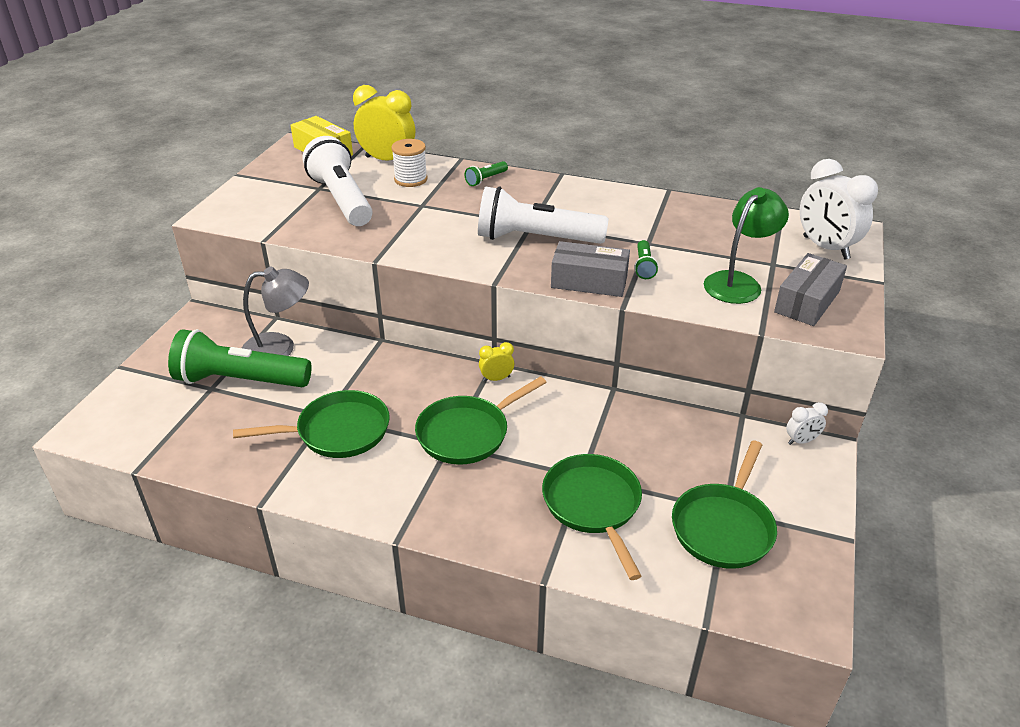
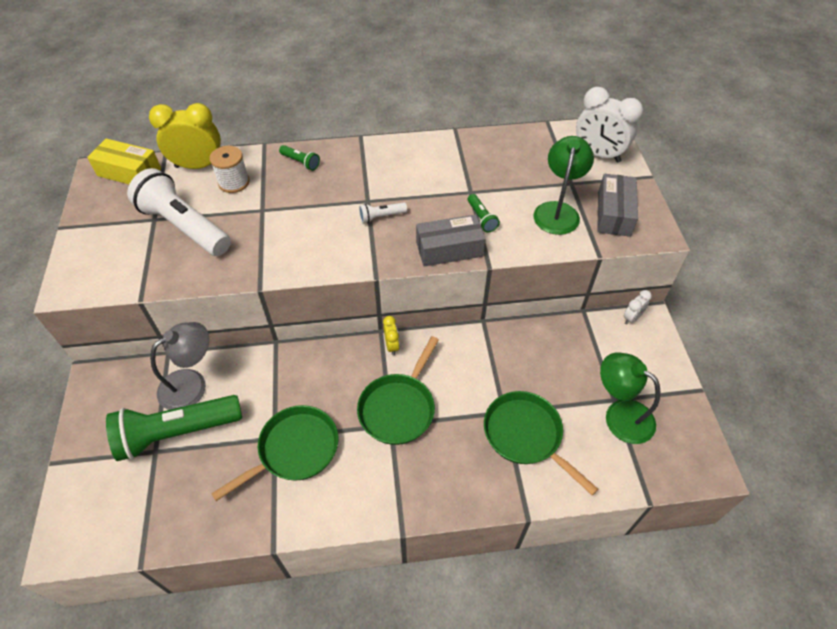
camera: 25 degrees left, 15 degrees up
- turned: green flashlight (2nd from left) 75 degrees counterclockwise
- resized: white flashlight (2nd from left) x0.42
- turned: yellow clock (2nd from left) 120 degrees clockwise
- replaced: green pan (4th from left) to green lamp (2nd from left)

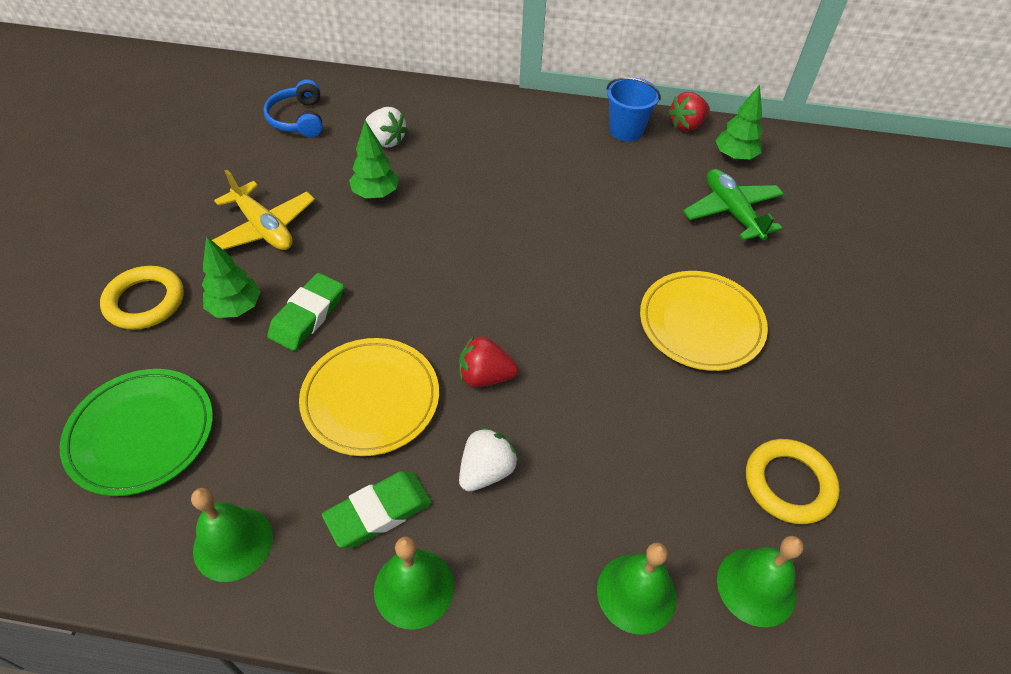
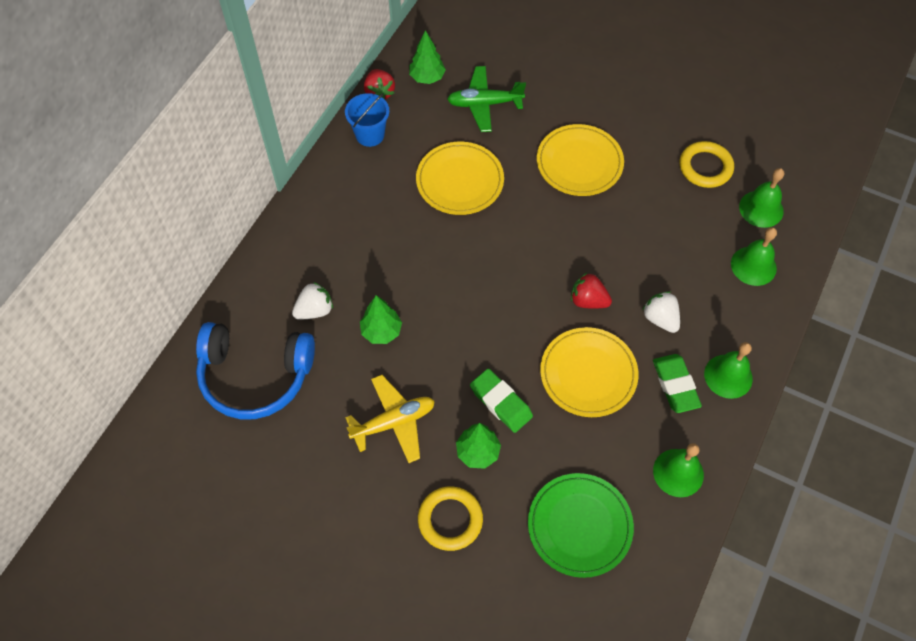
camera: 70 degrees left, 10 degrees up
- resized: blue headphones x1.78
- turned: red strawberry (1st from left in the first image) 90 degrees clockwise
- added: yellow plate (1st from left)

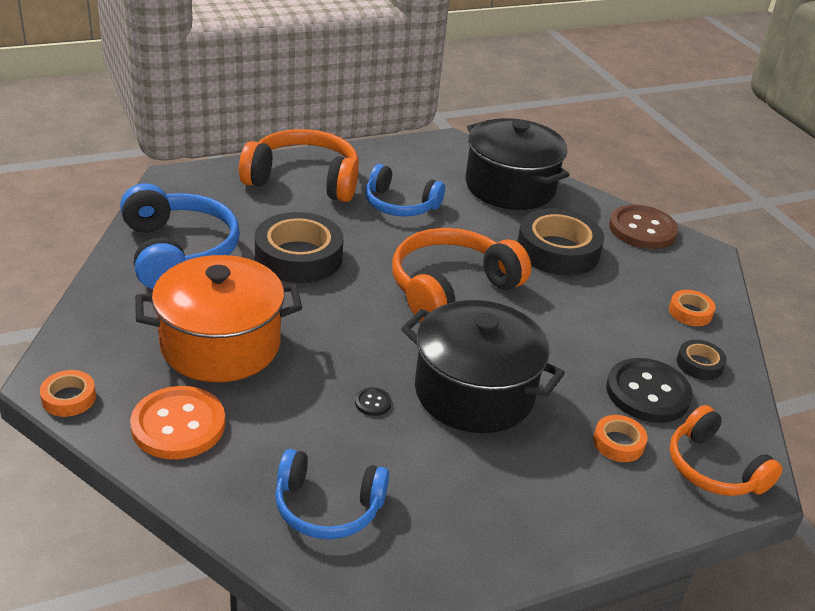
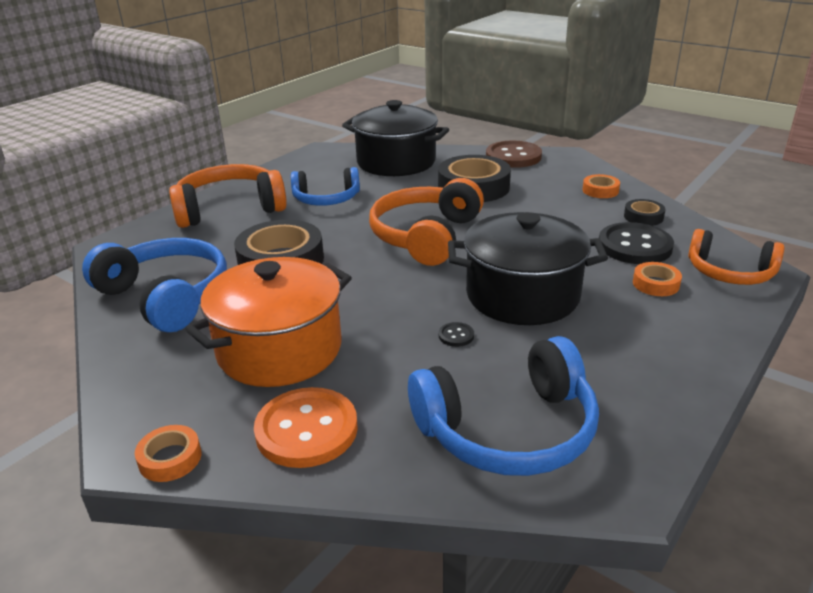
camera: 25 degrees left, 5 degrees down
- resized: blue headphones (2nd from left in the first image) x1.53

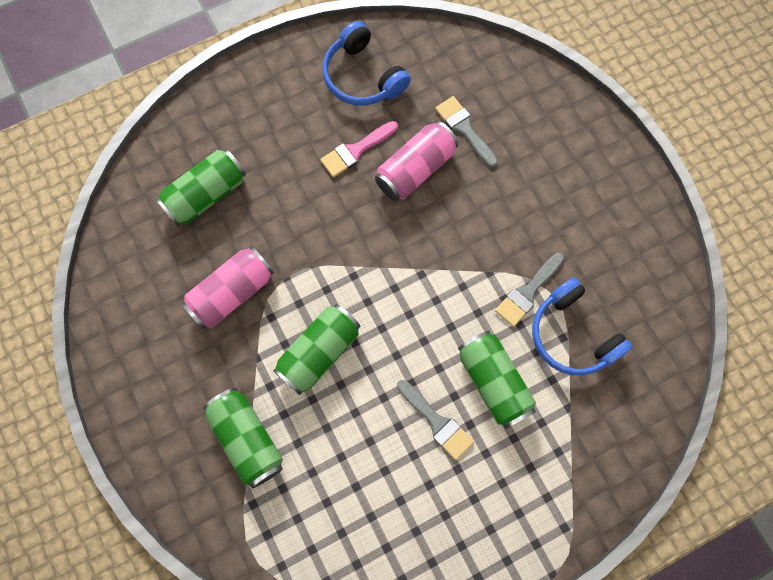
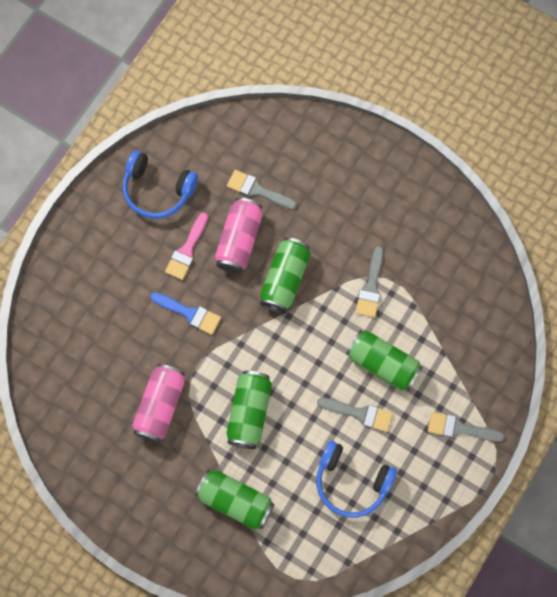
camera: 30 degrees left, 0 degrees up
- moved: green can (1st from left in the first image) to green can (3rd from left)
- moved: blue headphones (2nd from left)
- added: blue brush
- added: grey brush (4th from left)

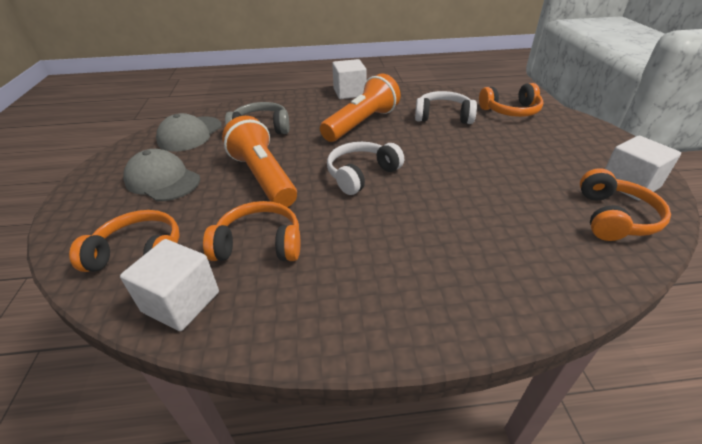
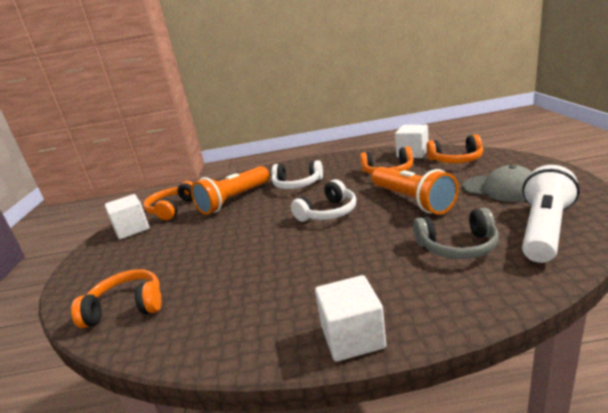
camera: 175 degrees left, 15 degrees down
- replaced: grey cap (2nd from left) to white flashlight
- moved: orange flashlight (2nd from left in the first image) to orange flashlight (1st from left)
- moved: white headphones (2nd from left in the first image) to white headphones (1st from left)

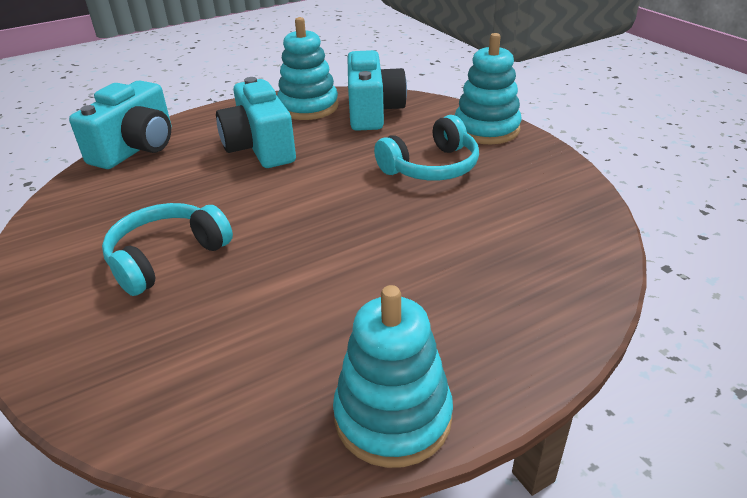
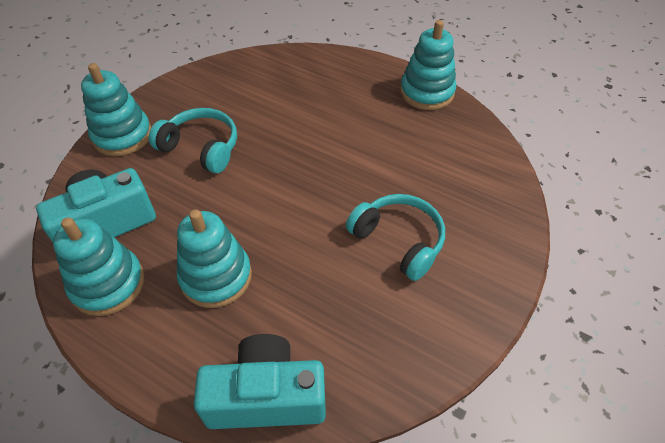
camera: 120 degrees left, 15 degrees up
- turned: turquoise headphones (1st from left in the first image) 150 degrees counterclockwise
- replaced: turquoise camera (2nd from left) to turquoise stacking toy (3rd from left)

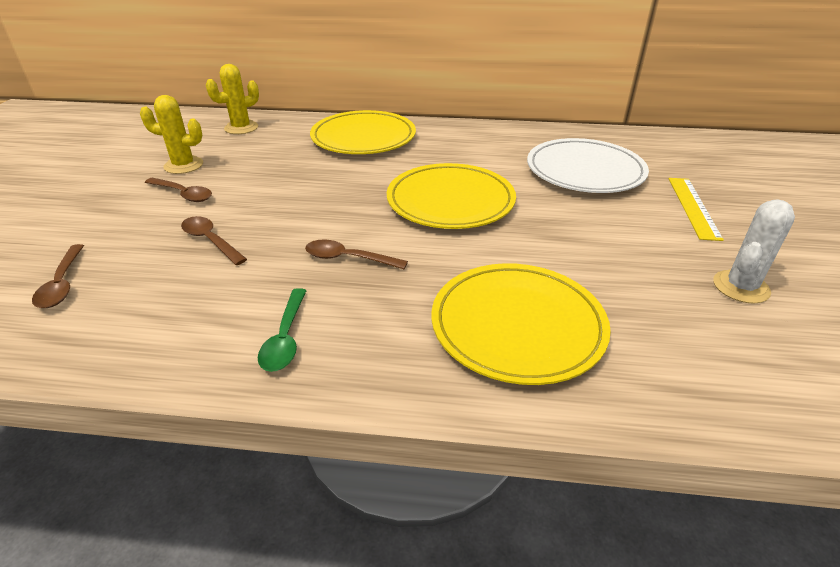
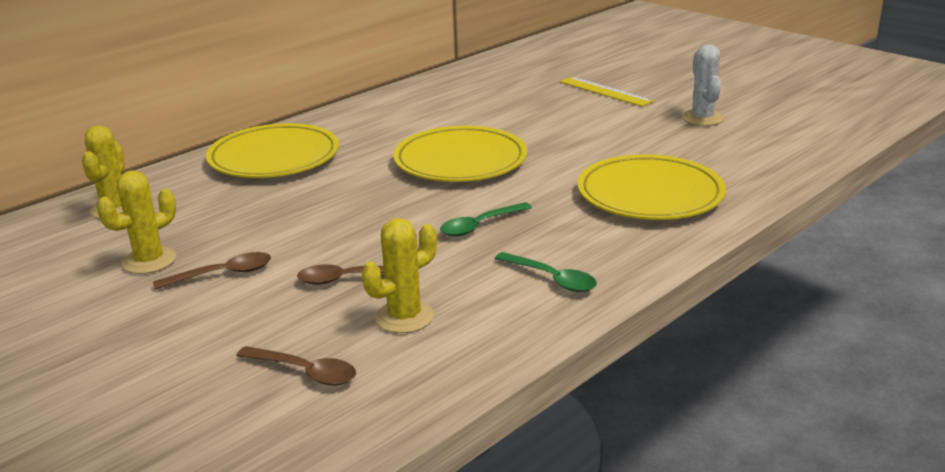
camera: 50 degrees left, 10 degrees down
- recoloured: brown spoon (4th from left) to green spoon (1st from left)
- removed: white plate
- added: yellow cactus (3rd from left)

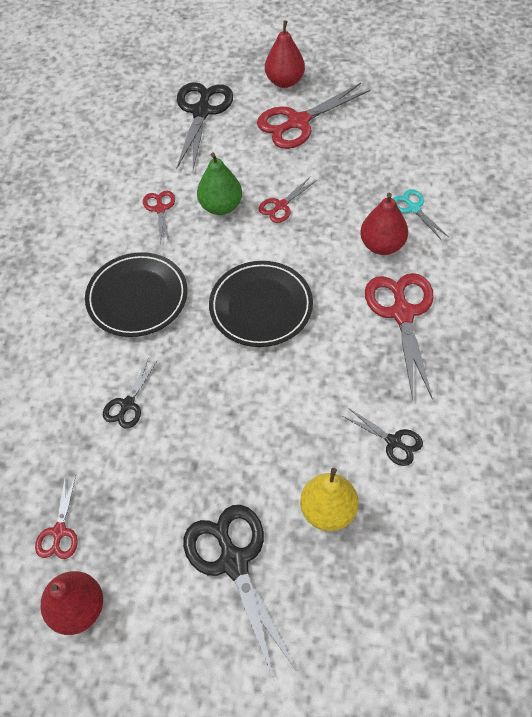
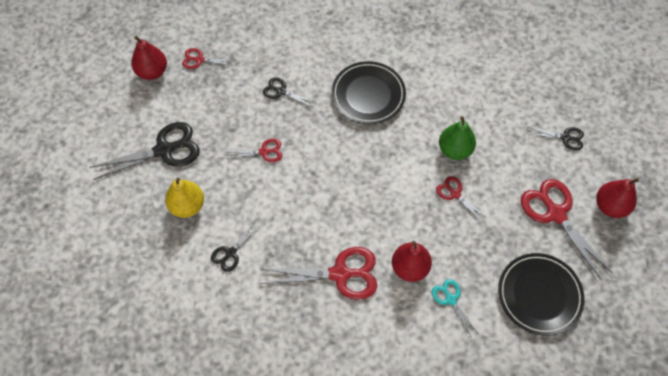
camera: 90 degrees right, 5 degrees up
- moved: red scissors (2nd from left)
- resized: black scissors (2nd from left in the first image) x0.53
- moved: black plate (2nd from left)
- turned: turquoise scissors 90 degrees counterclockwise

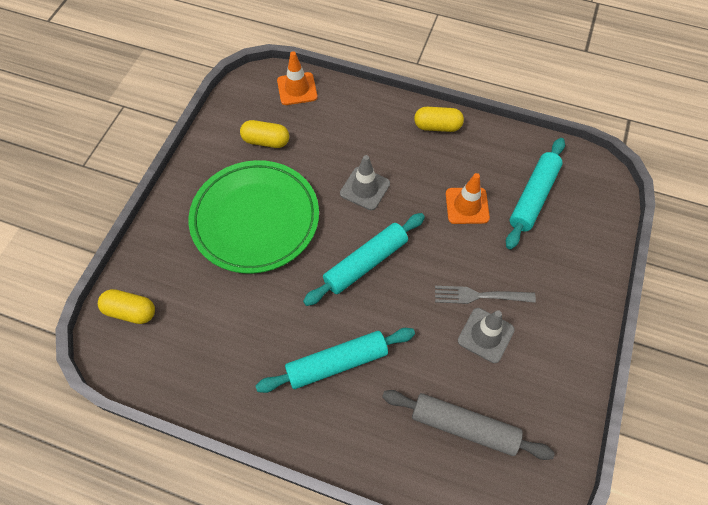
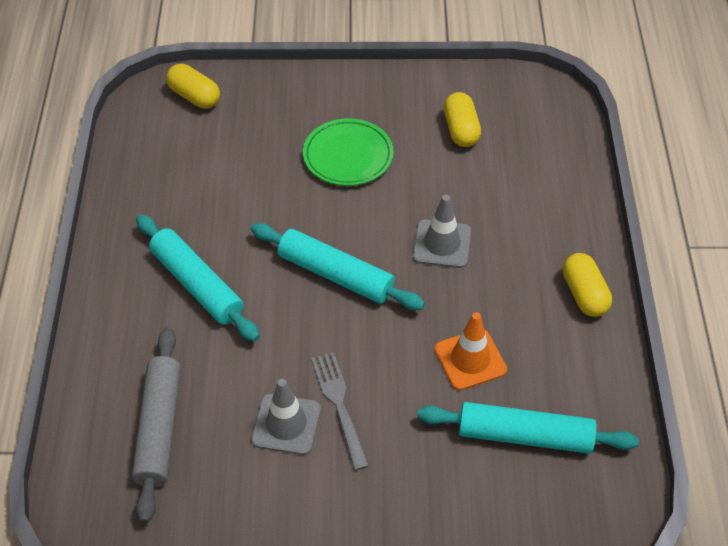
camera: 70 degrees right, 10 degrees down
- turned: yellow capsule (1st from left) 45 degrees counterclockwise
- resized: green plate x0.57
- removed: orange traffic cone (1st from left)

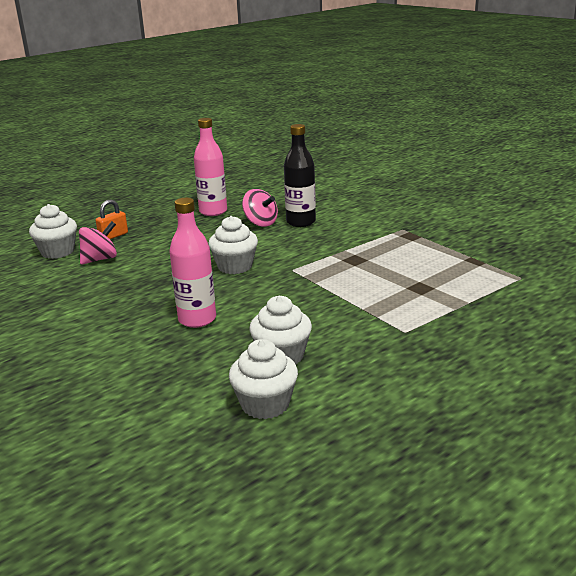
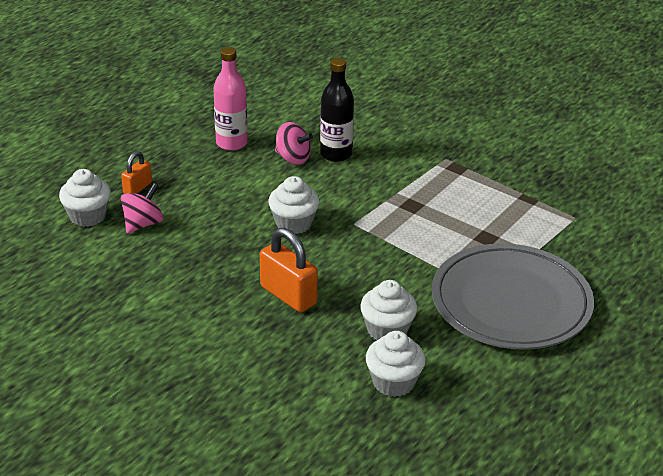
camera: 15 degrees left, 10 degrees up
- replaced: pink bottle (1st from left) to orange padlock (2nd from left)
- added: grey plate

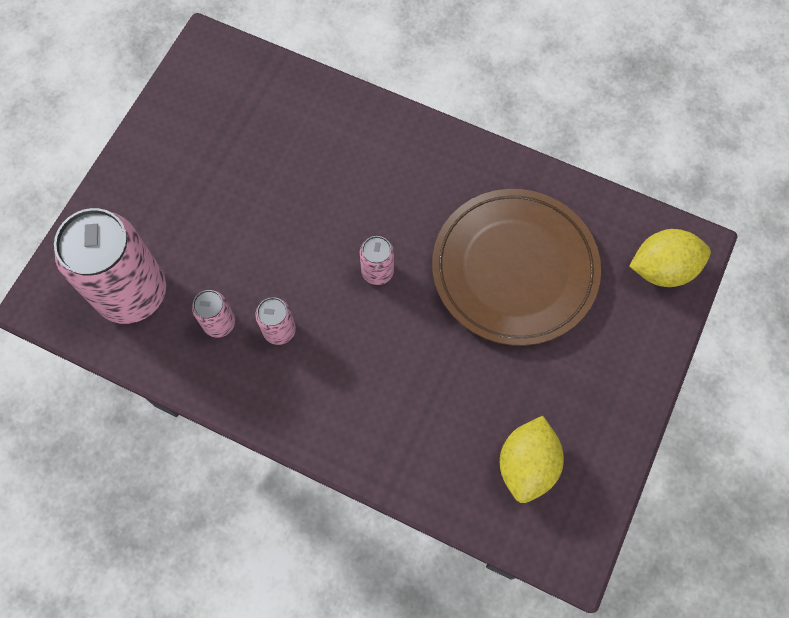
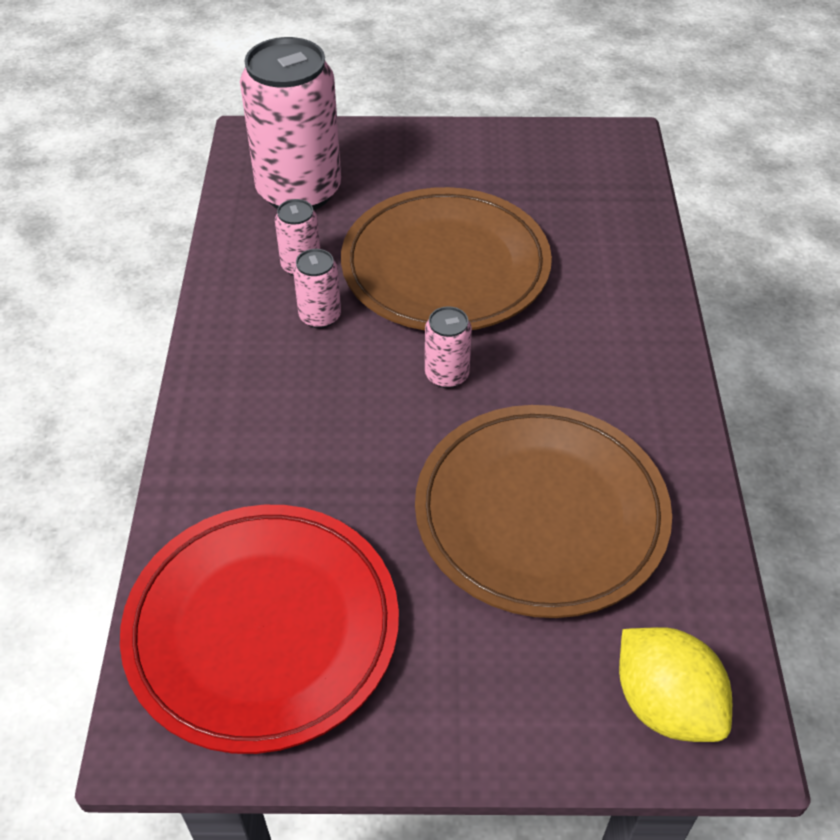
camera: 65 degrees right, 20 degrees down
- replaced: yellow lemon (1st from left) to red plate
- added: brown plate (1st from left)

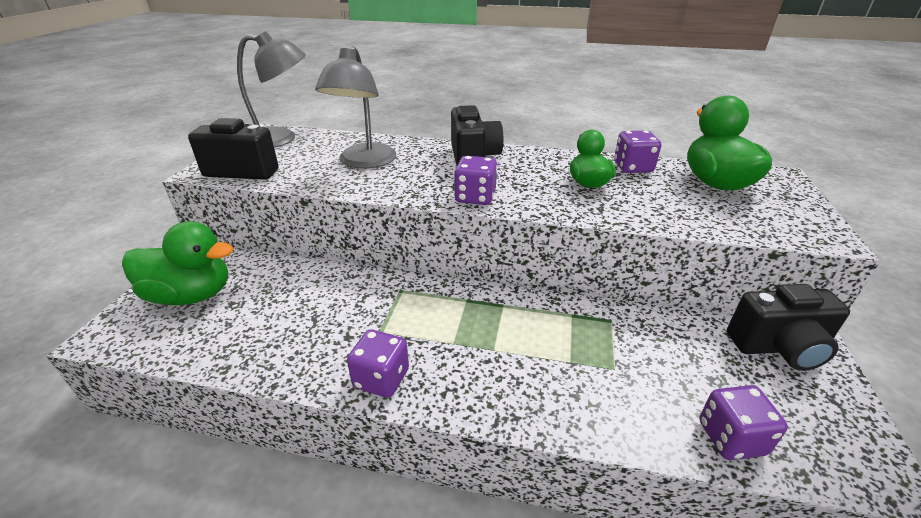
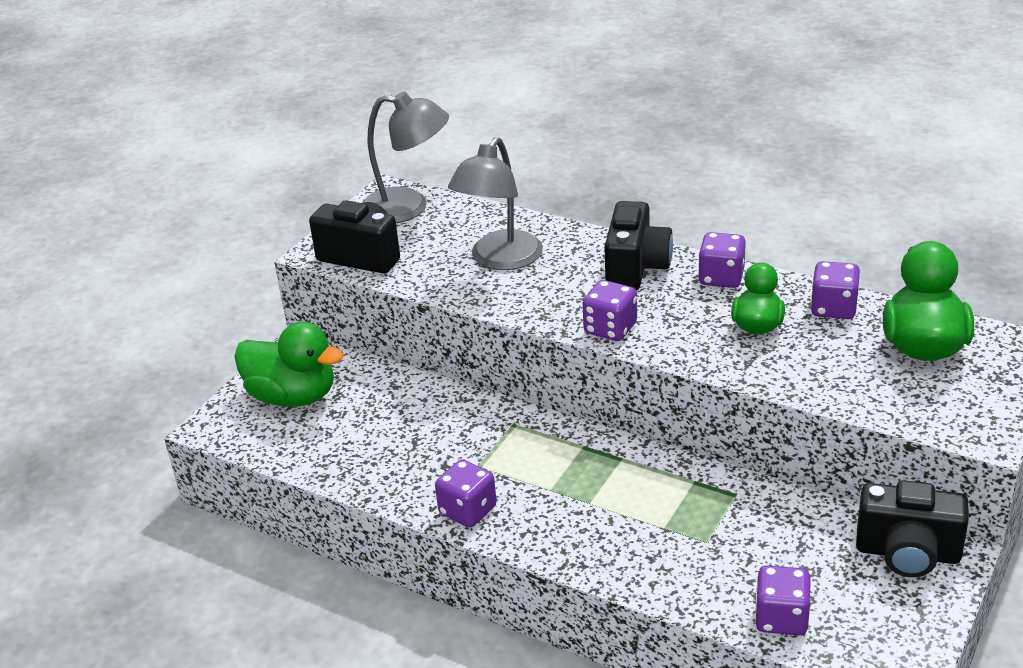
camera: 20 degrees right, 0 degrees up
- added: purple dice (3rd from left)

